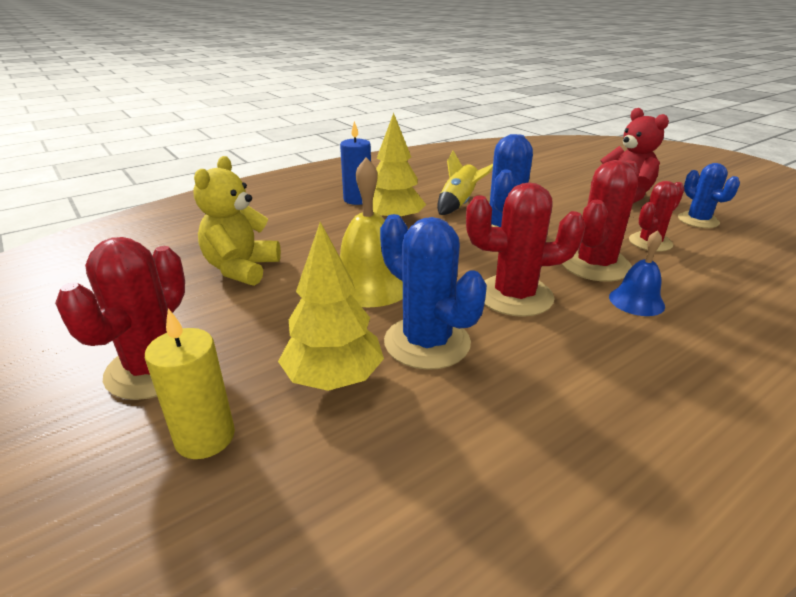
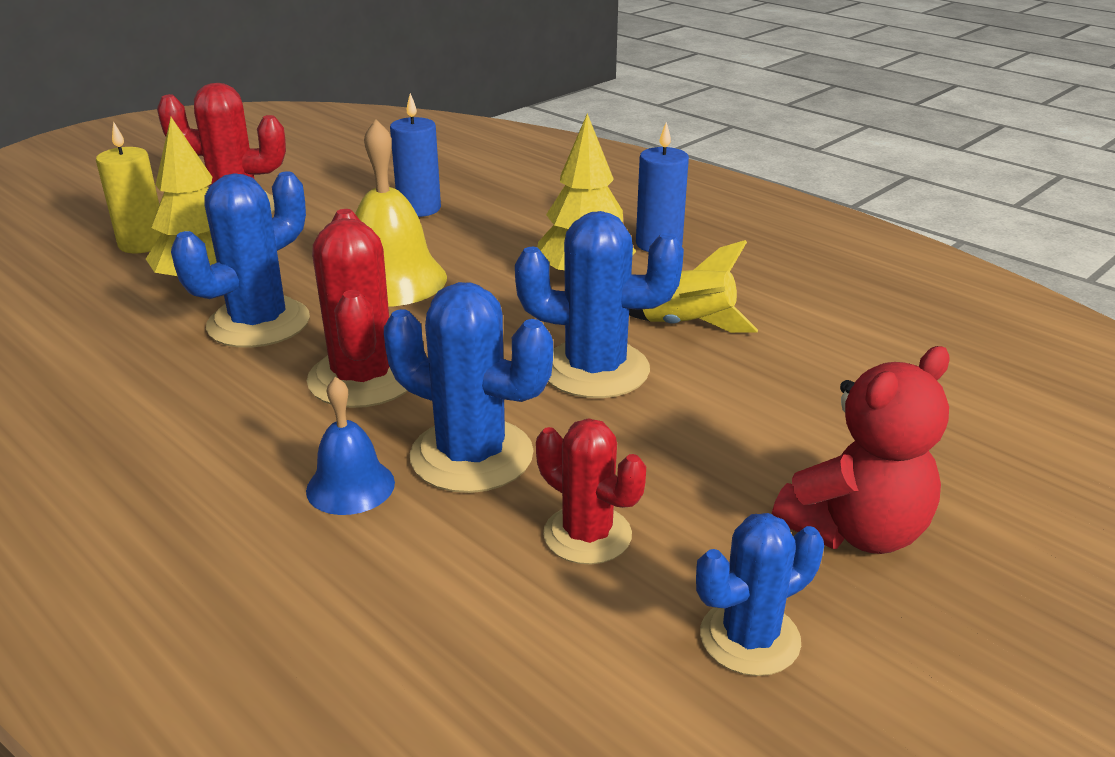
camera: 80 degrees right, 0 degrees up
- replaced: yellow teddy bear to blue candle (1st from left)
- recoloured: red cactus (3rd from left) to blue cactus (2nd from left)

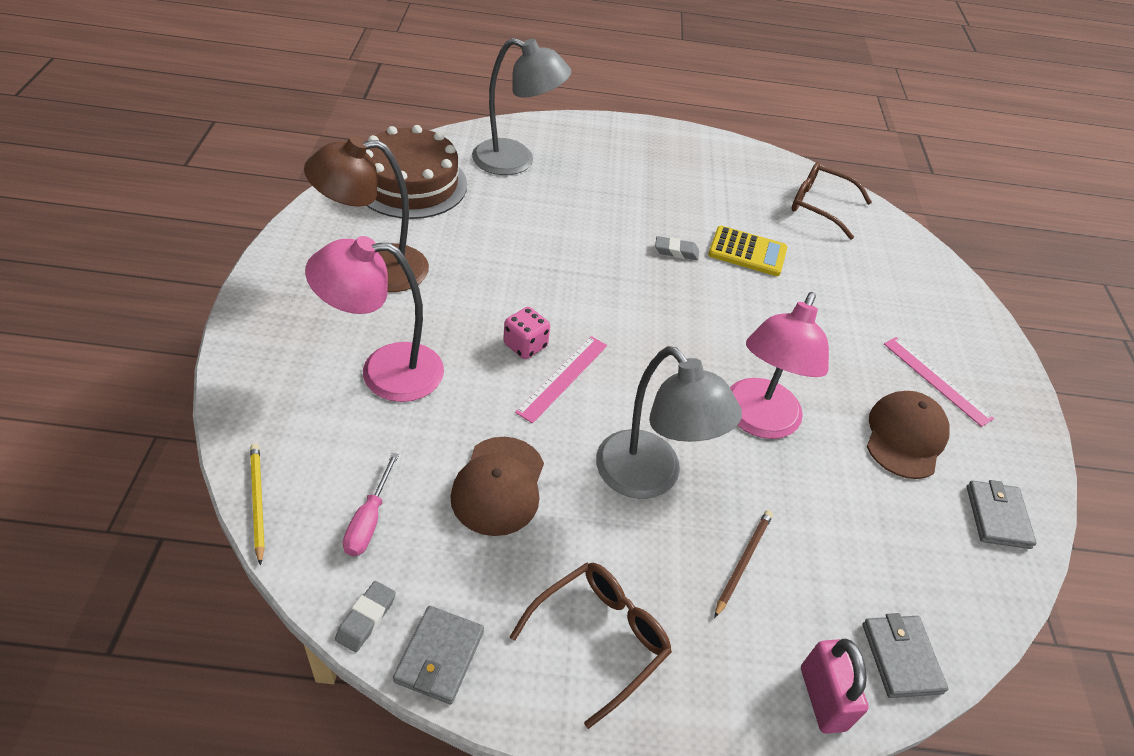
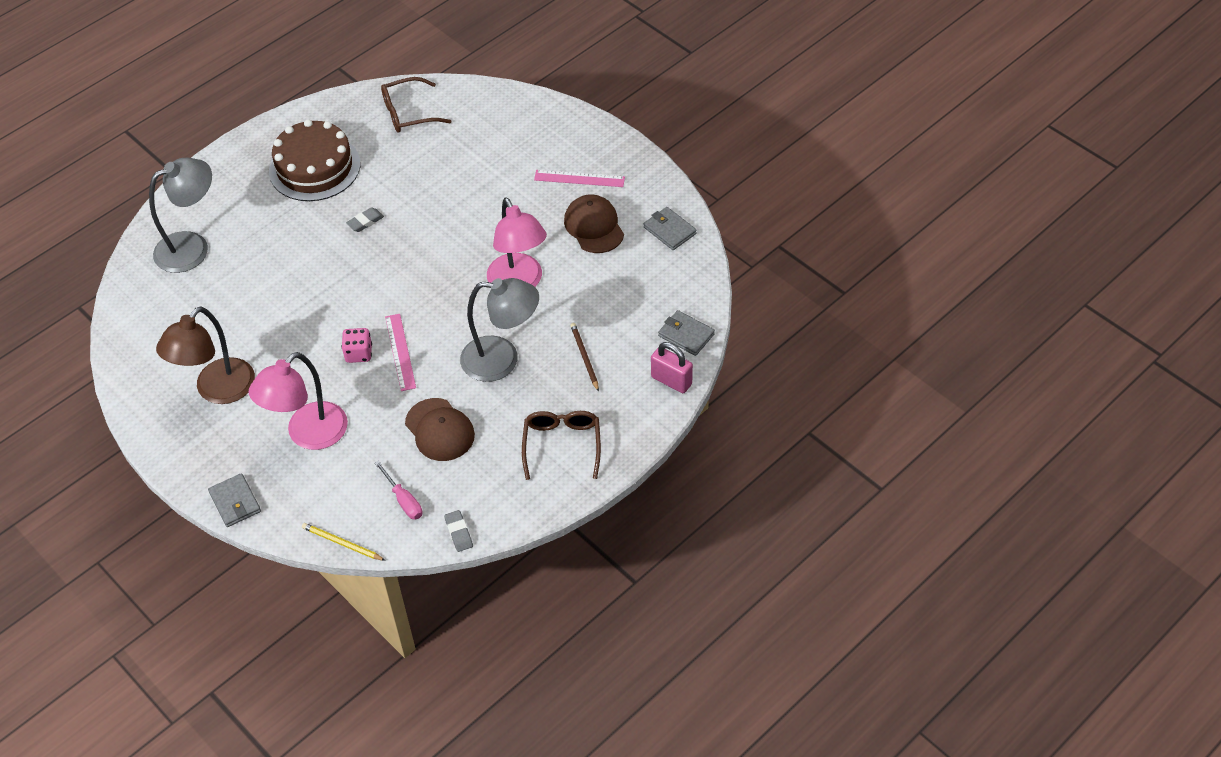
camera: 40 degrees left, 5 degrees up
- moved: brown cake
- moved: grey wallet (1st from left)
- removed: yellow calculator

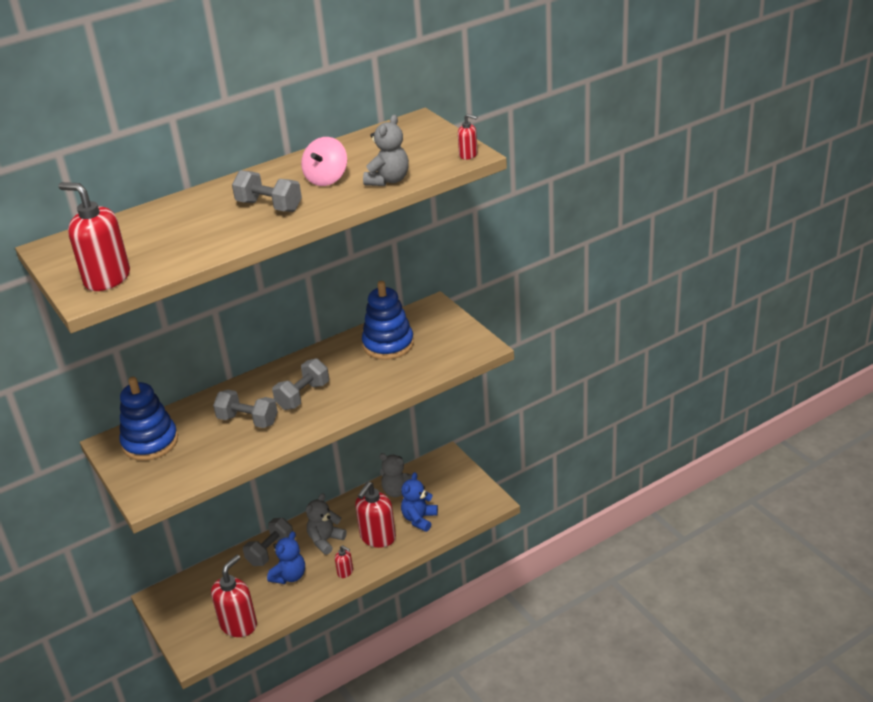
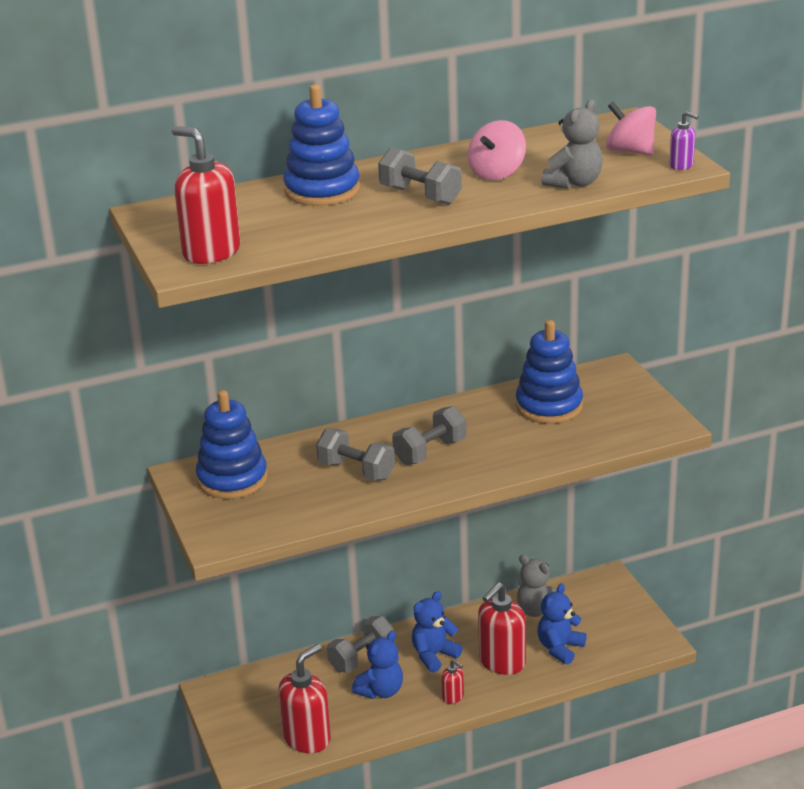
camera: 10 degrees right, 5 degrees down
- recoloured: grey teddy bear (1st from left) to blue teddy bear (2nd from left)
- recoloured: red soap dispenser (5th from left) to purple soap dispenser
- added: blue stacking toy (2nd from left)
- added: pink spinning top (2nd from left)

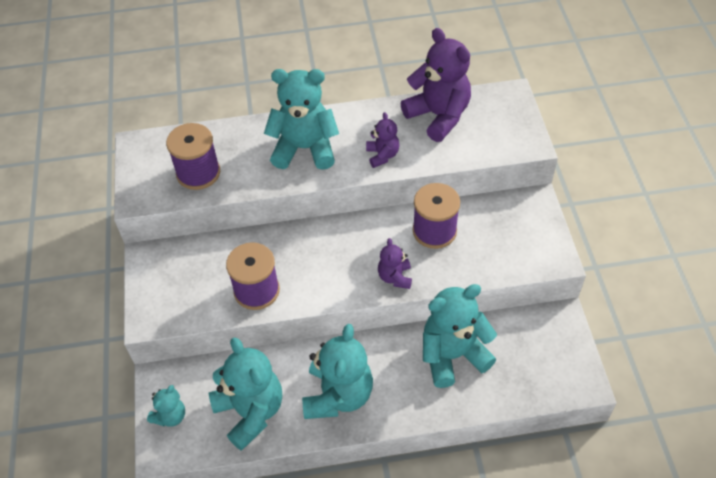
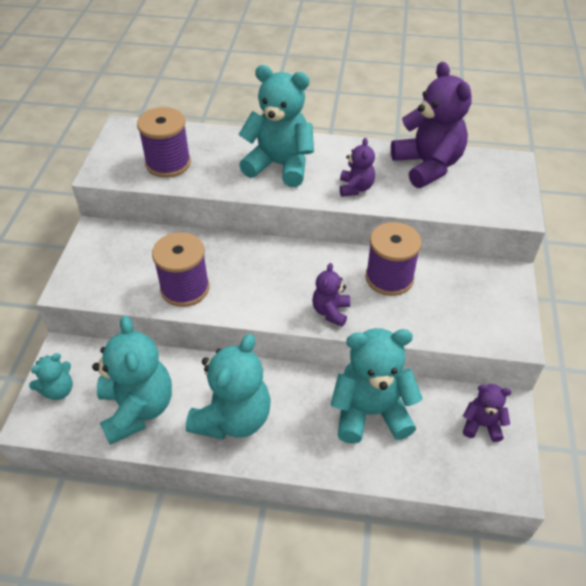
camera: 15 degrees right, 5 degrees down
- added: purple teddy bear (4th from left)

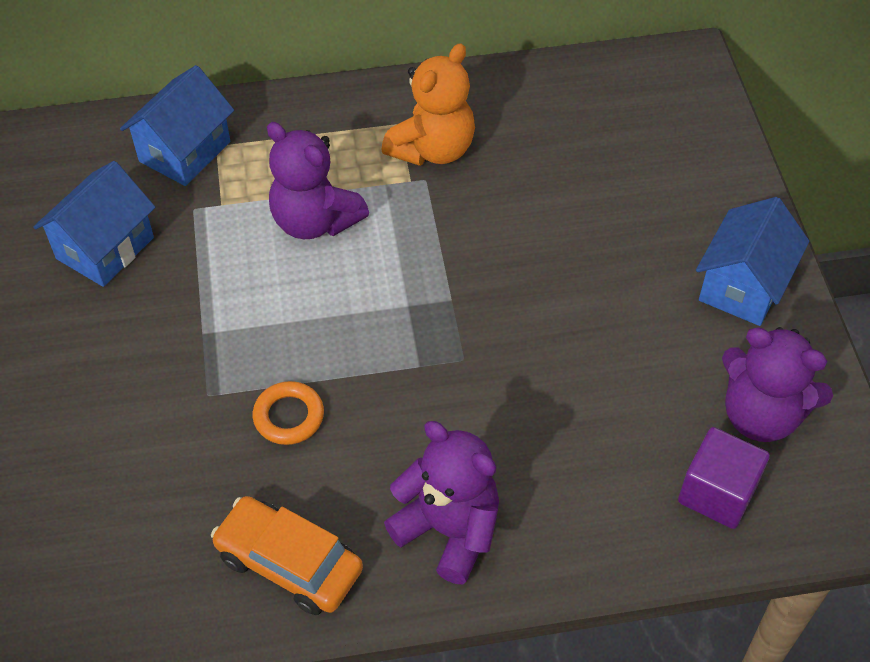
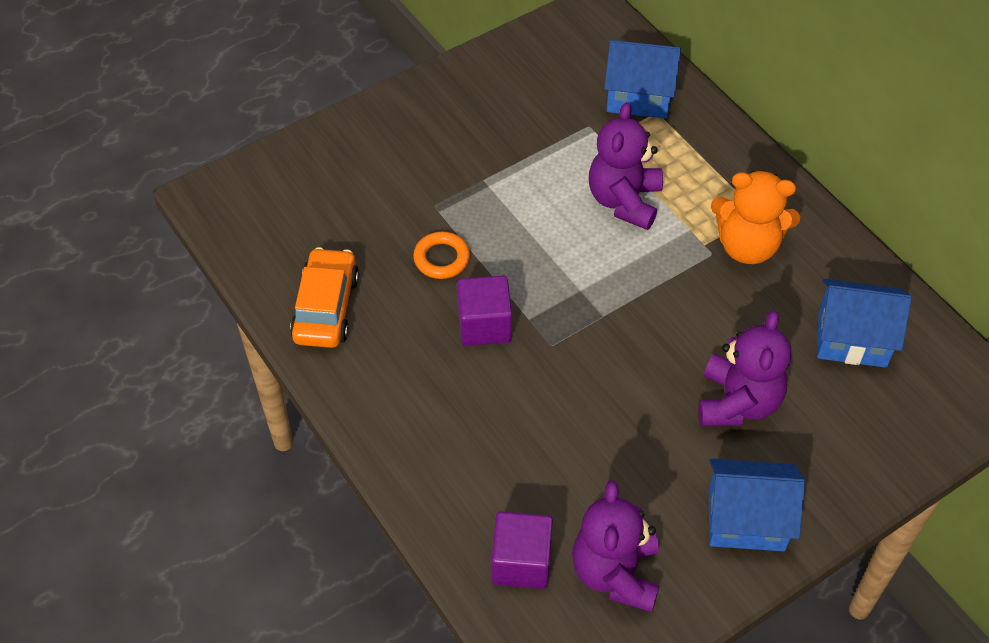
camera: 65 degrees right, 0 degrees up
- moved: blue house (1st from left in the first image) to blue house (3rd from left)
- moved: purple teddy bear (2nd from left in the first image) to purple teddy bear (3rd from left)
- added: purple cube (1st from left)

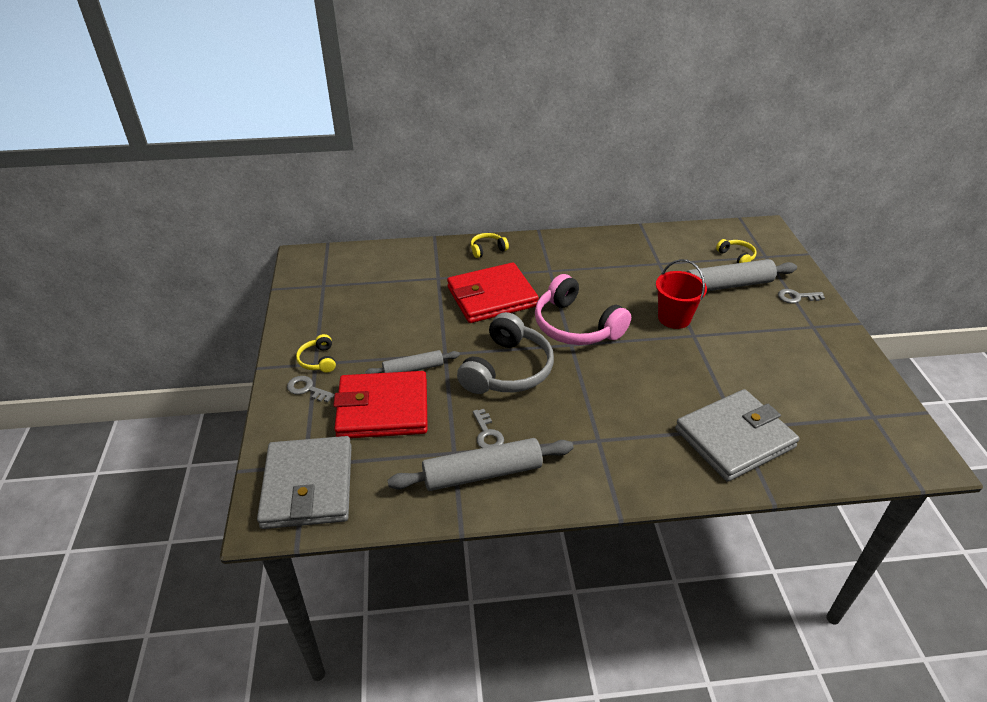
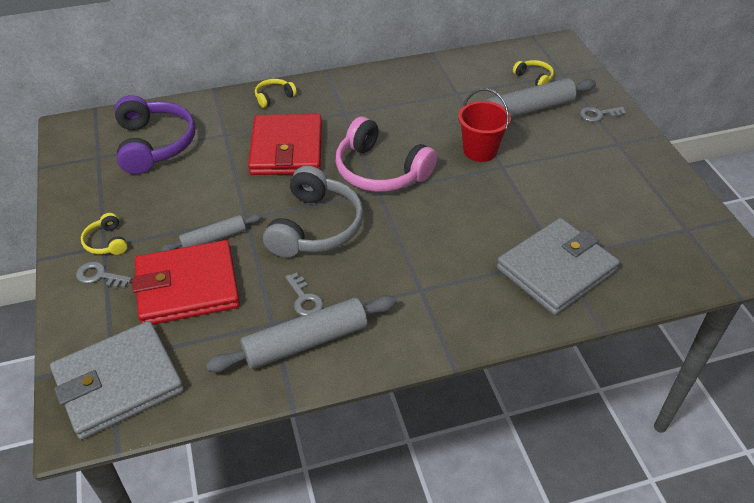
camera: 10 degrees left, 5 degrees up
- turned: grey wallet (1st from left) 75 degrees clockwise
- turned: red wallet (2nd from left) 60 degrees counterclockwise
- added: purple headphones

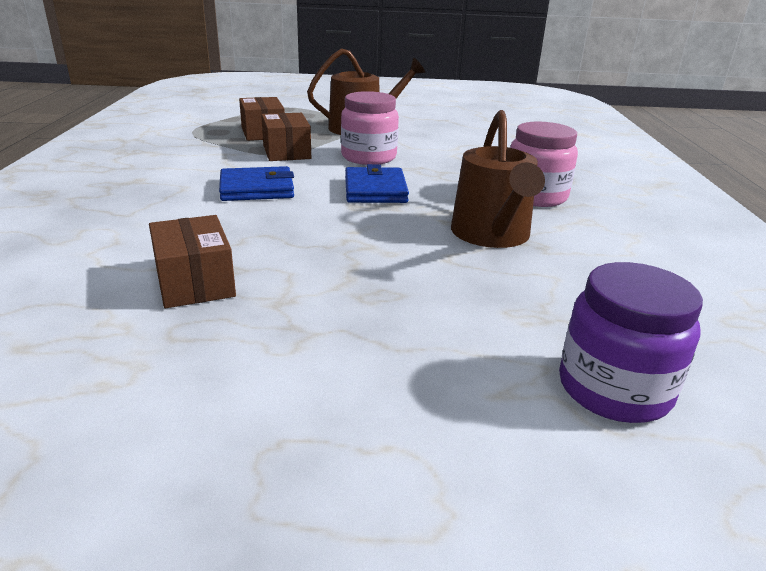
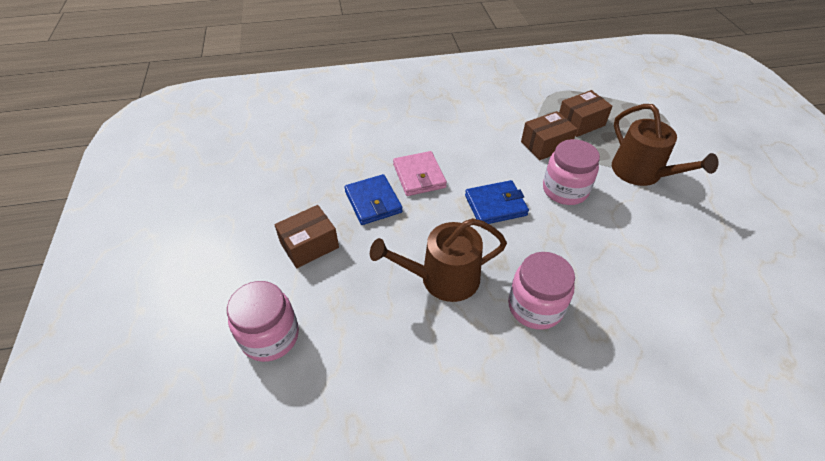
camera: 80 degrees right, 20 degrees up
- moved: brown box (1st from left)
- moved: blue wallet (1st from left)
- recoloured: purple jar to pink jar (1st from left)
- added: pink wallet

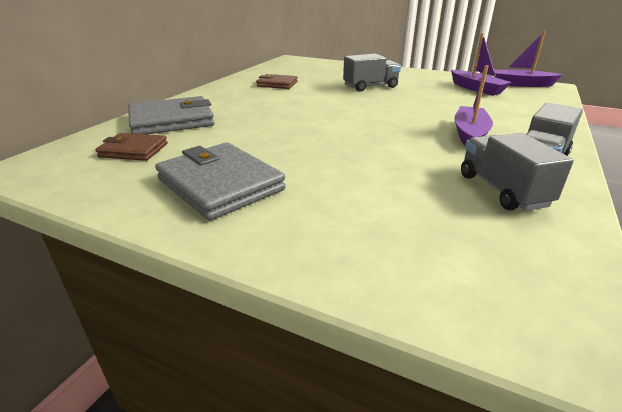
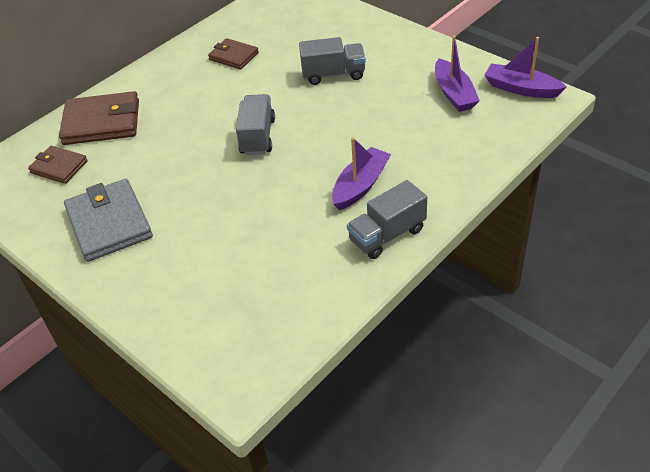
camera: 20 degrees right, 15 degrees up
- recoloured: grey wallet (1st from left) to brown wallet (2nd from left)
- moved: grey truck (2nd from left in the first image) to grey truck (1st from left)

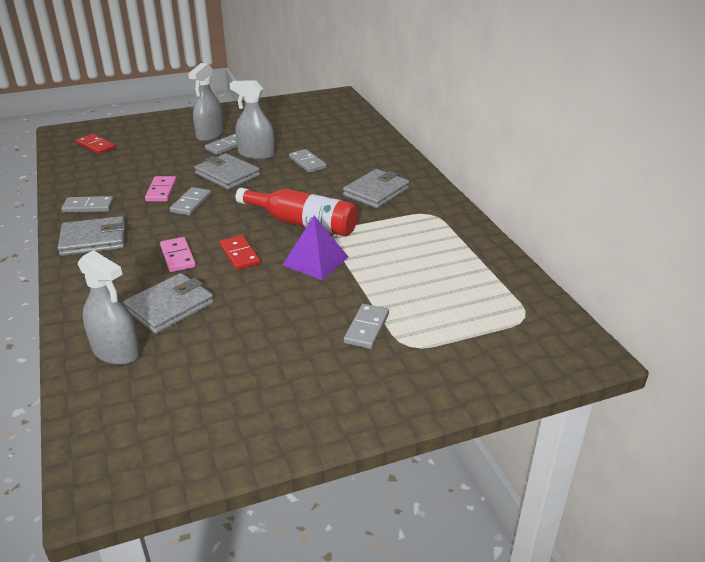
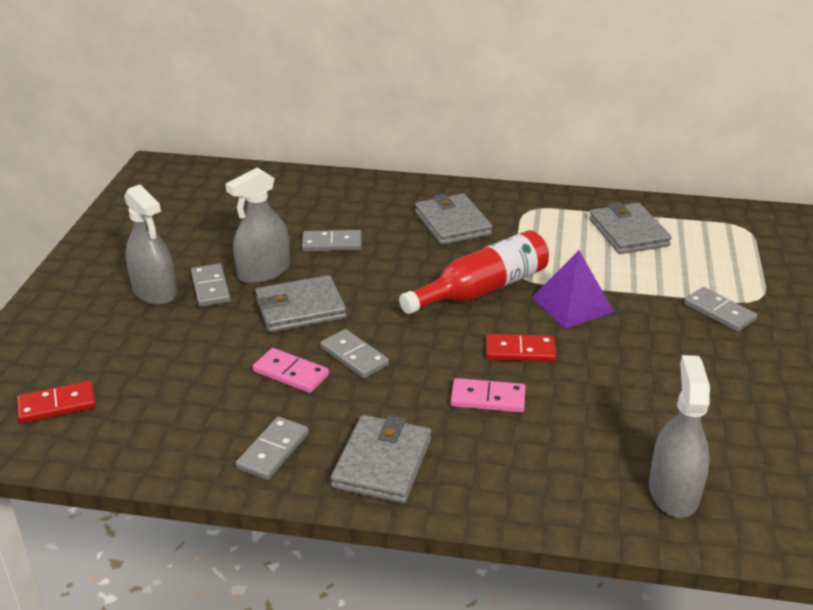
camera: 60 degrees left, 0 degrees up
- turned: grey spray bottle (1st from left in the first image) 60 degrees counterclockwise
- moved: grey wallet (2nd from left in the first image) to grey wallet (4th from left)

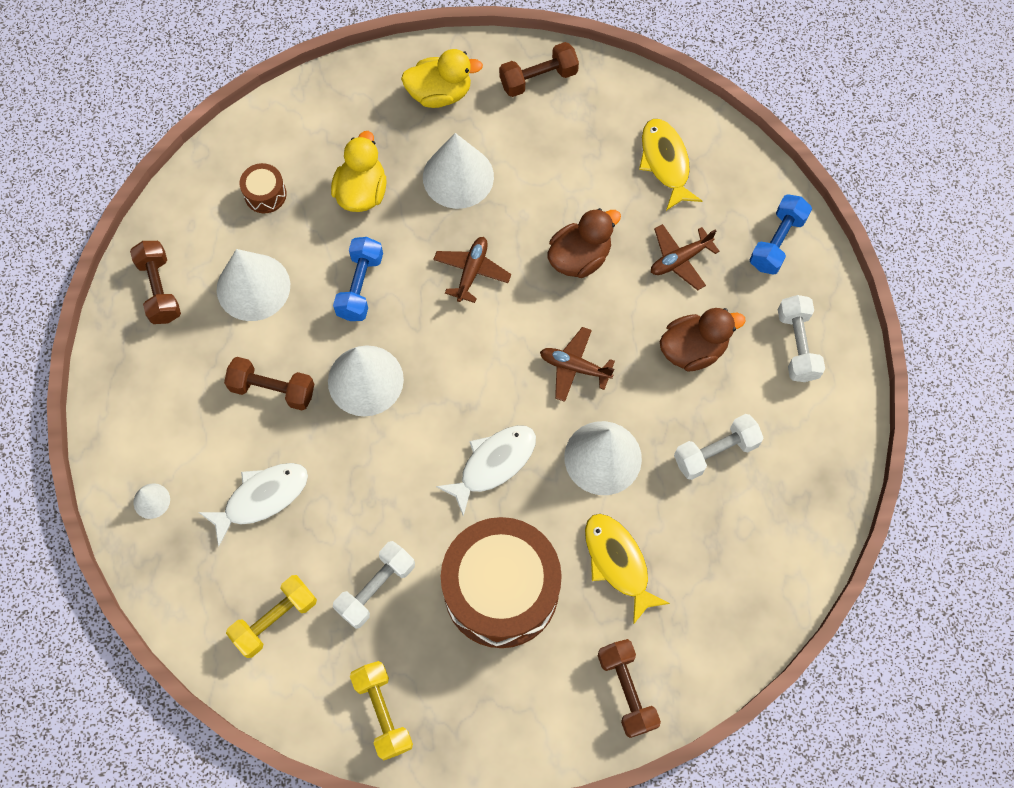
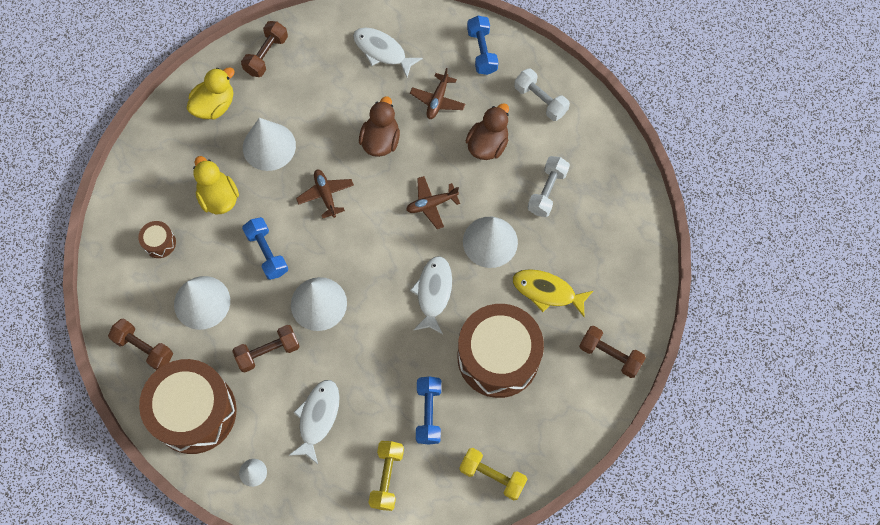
camera: 40 degrees left, 0 degrees up
- recoloured: white dumbbell (1st from left) to blue dumbbell (2nd from left)
- recoloured: yellow fish (2nd from left) to white fish (2nd from left)
- added: brown drum (2nd from left)

